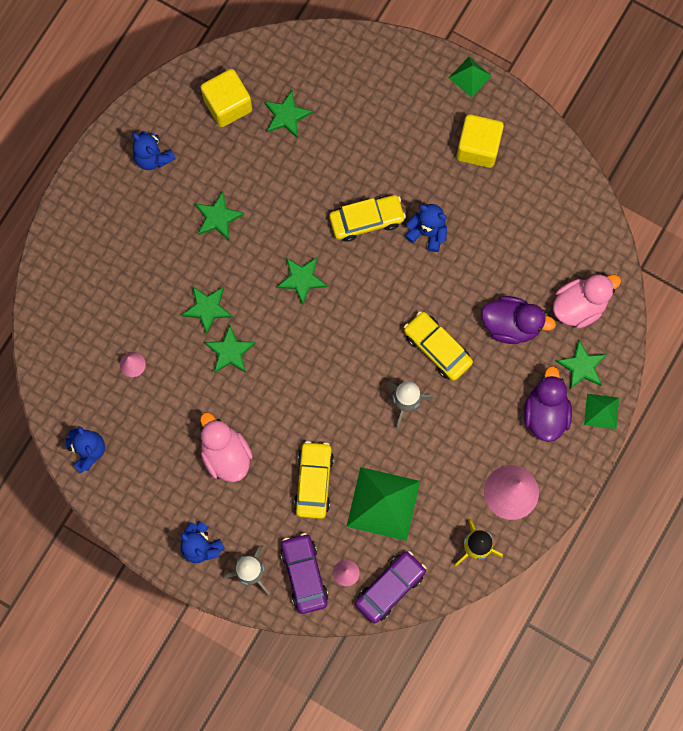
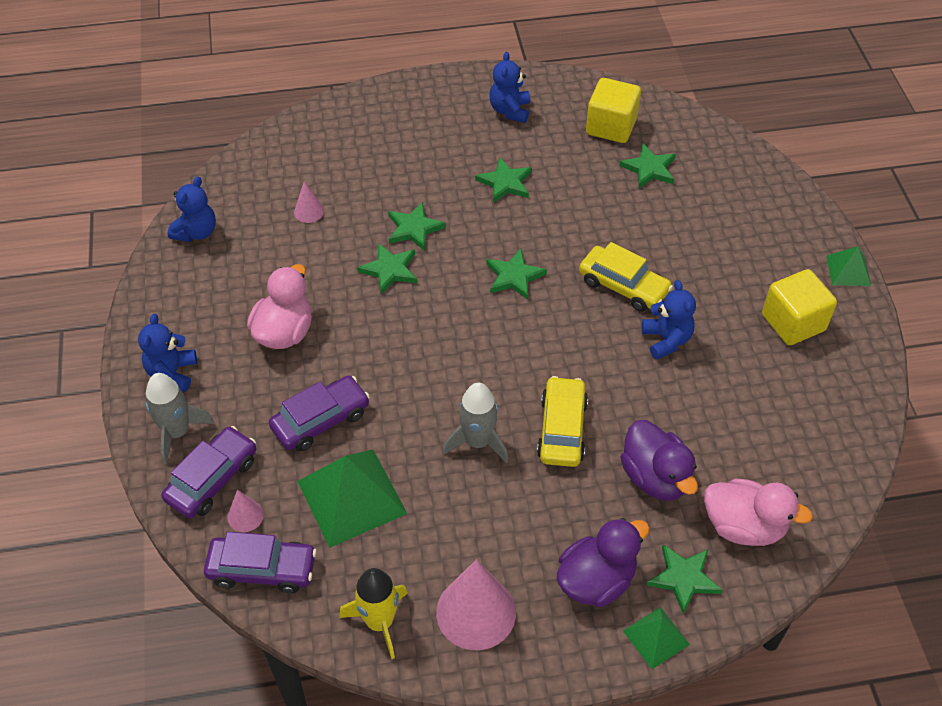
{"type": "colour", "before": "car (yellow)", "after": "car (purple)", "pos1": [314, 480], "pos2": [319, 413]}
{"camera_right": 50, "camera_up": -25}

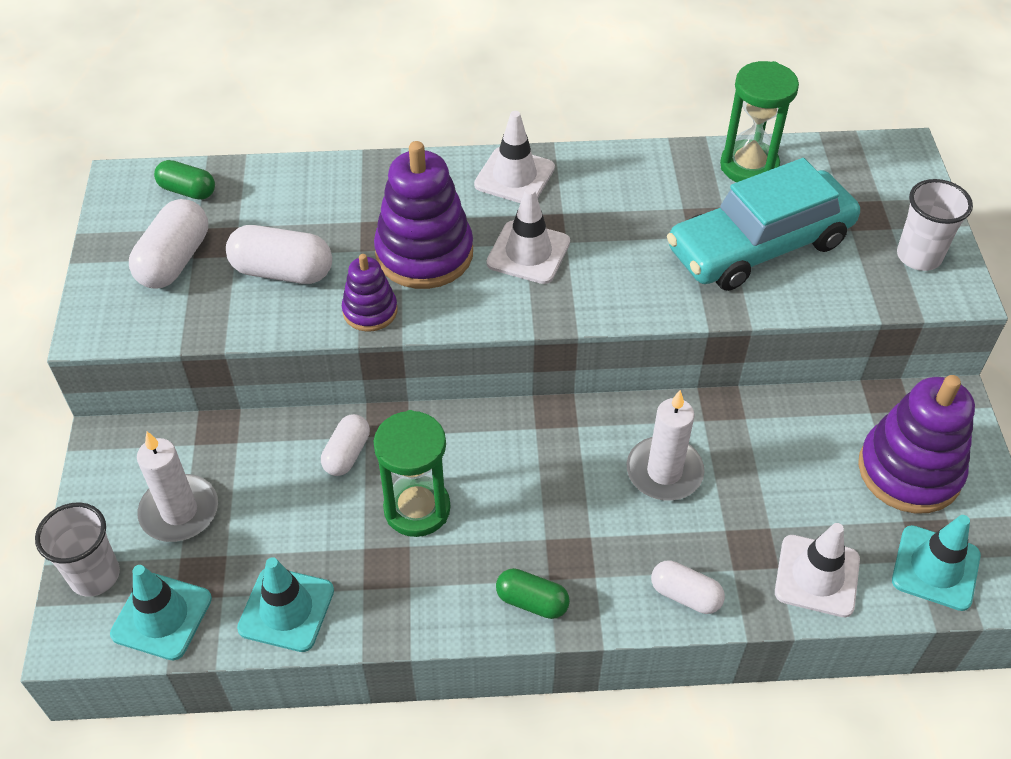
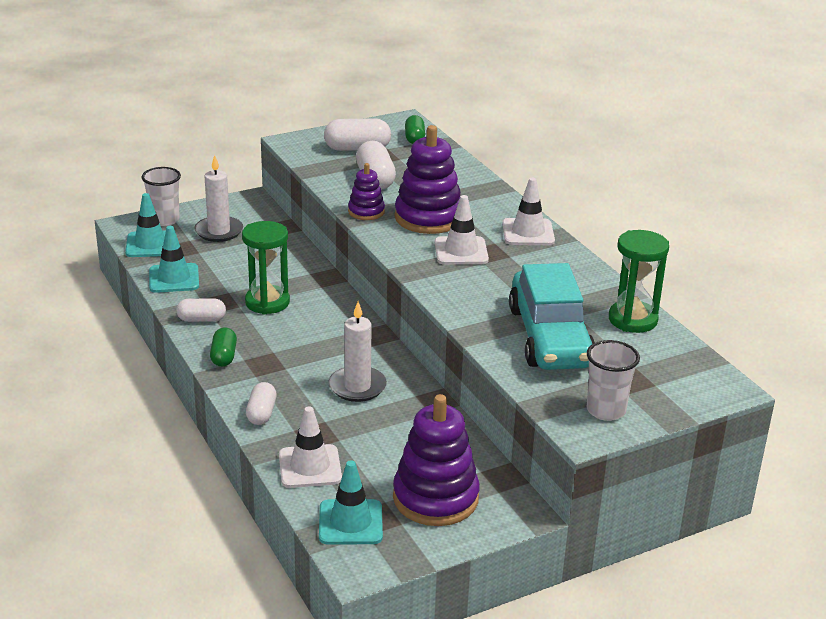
{"type": "relocated", "before": "capsule (white)", "pos1": [345, 445], "pos2": [201, 310]}
{"type": "spun", "before": "car (turquoise)", "pos1": [763, 224], "pos2": [552, 316], "turn": -135}
{"camera_right": 65, "camera_up": -20}

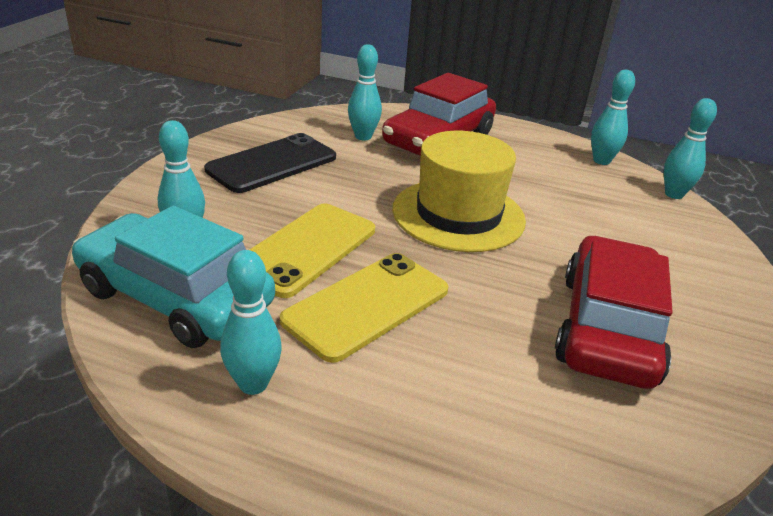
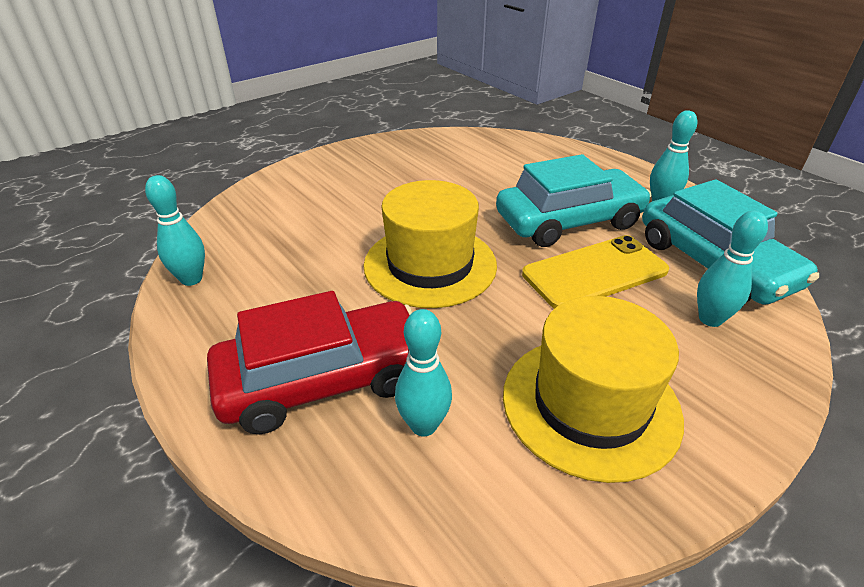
{"type": "exchanged", "before": "phone (black)", "after": "hat (yellow)", "pos1": [270, 163], "pos2": [593, 389]}
{"type": "exchanged", "before": "phone (yellow)", "after": "car (turquoise)", "pos1": [364, 308], "pos2": [573, 200]}
{"type": "missing", "before": "car (red)", "pos1": [614, 312]}
{"type": "missing", "before": "bowling pin (turquoise)", "pos1": [690, 148]}
{"camera_right": -145, "camera_up": 5}

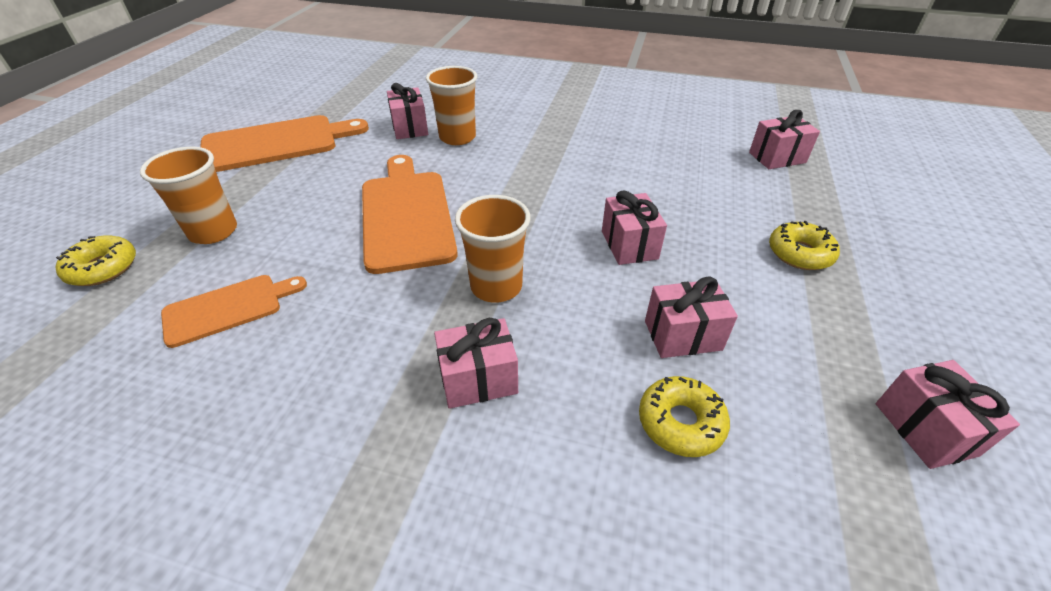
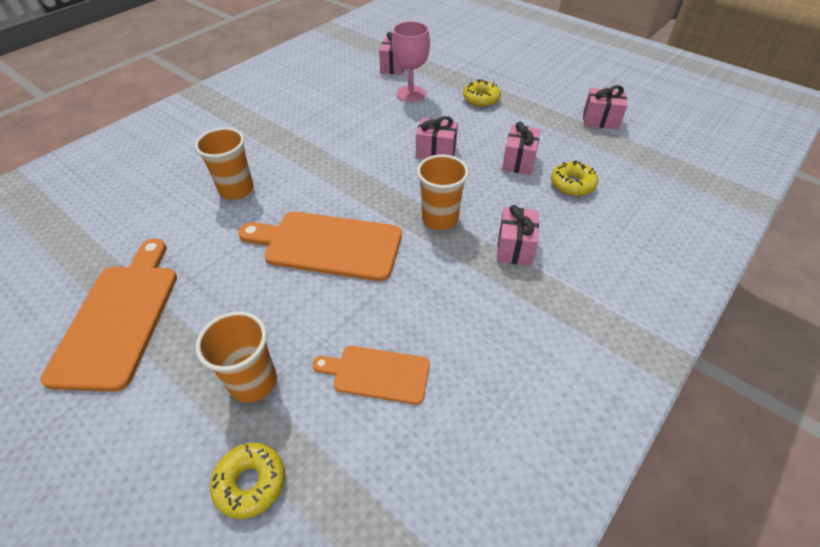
{"type": "spun", "before": "cutting board (orange)", "pos1": [234, 311], "pos2": [371, 375], "turn": -75}
{"type": "missing", "before": "gift (pink)", "pos1": [407, 111]}
{"type": "appeared", "after": "goblet (pink)", "pos2": [411, 61]}
{"camera_right": -65, "camera_up": 5}

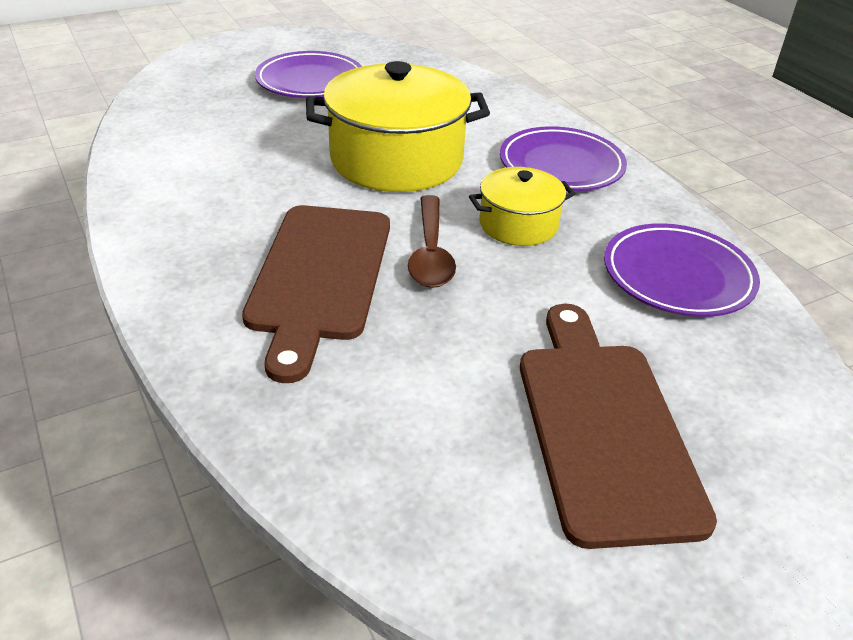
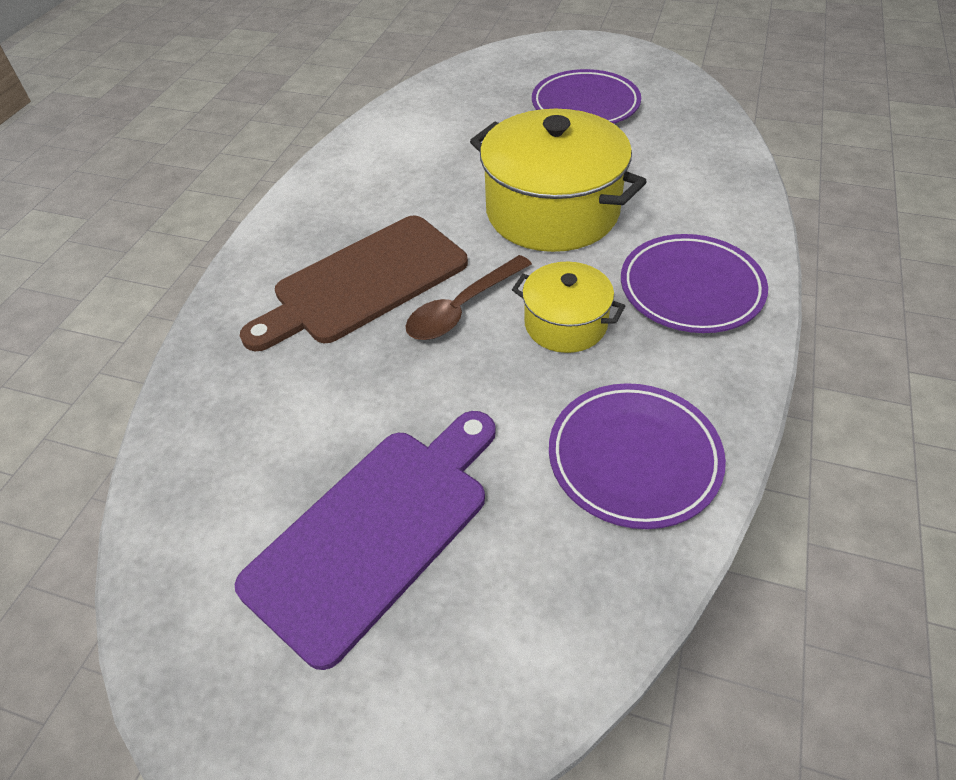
{"type": "colour", "before": "cutting board (brown)", "after": "cutting board (purple)", "pos1": [618, 426], "pos2": [365, 540]}
{"camera_right": 50, "camera_up": 10}

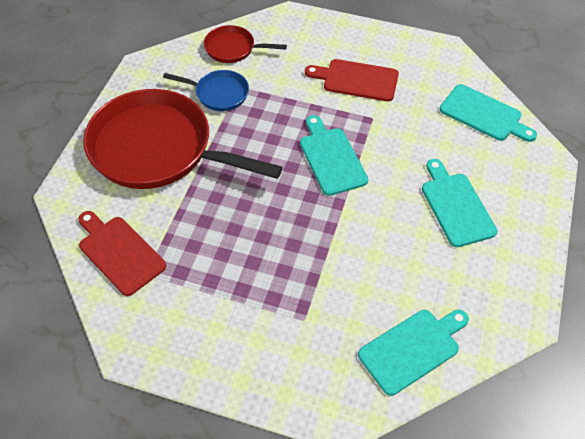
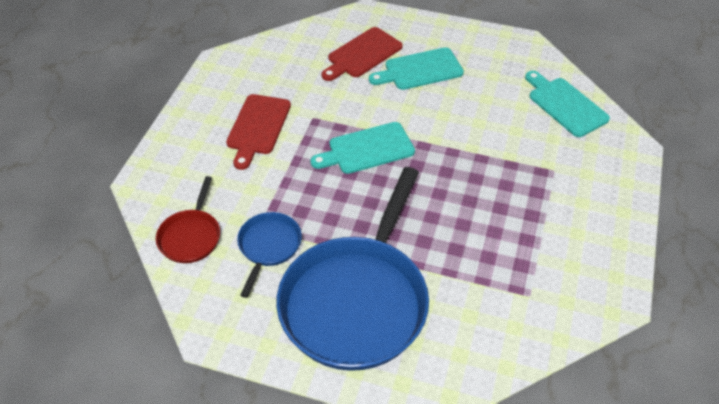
{"type": "relocated", "before": "cutting board (red)", "pos1": [122, 253], "pos2": [362, 54]}
{"type": "colour", "before": "pan (red)", "after": "pan (blue)", "pos1": [183, 139], "pos2": [352, 269]}
{"type": "missing", "before": "cutting board (turquoise)", "pos1": [488, 113]}
{"camera_right": -90, "camera_up": -5}

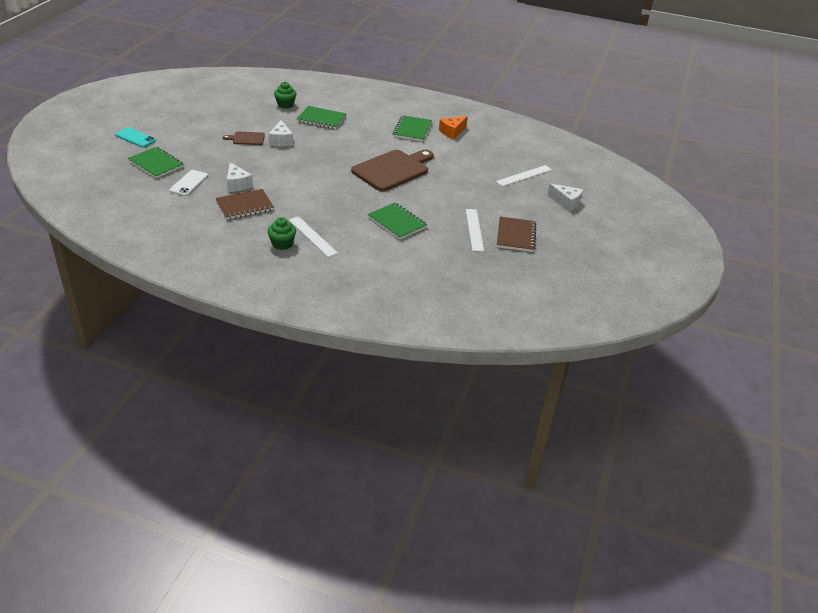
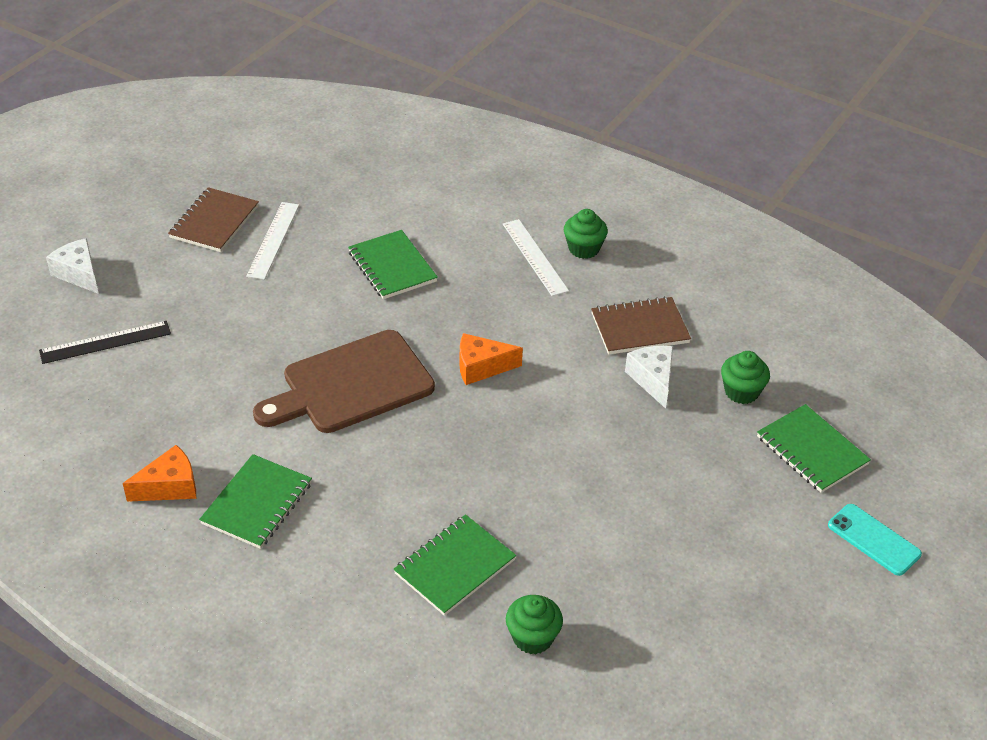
{"type": "exchanged", "before": "phone (white)", "after": "cupcake (green)", "pos1": [188, 183], "pos2": [745, 377]}
{"type": "missing", "before": "cutting board (brown)", "pos1": [244, 138]}
{"type": "missing", "before": "cheese (white)", "pos1": [280, 133]}
{"type": "spun", "before": "notebook (green)", "pos1": [322, 117], "pos2": [455, 565], "turn": -75}
{"type": "colour", "before": "ruler (white)", "after": "ruler (black)", "pos1": [524, 176], "pos2": [105, 342]}
{"type": "appeared", "after": "cheese (orange)", "pos2": [491, 359]}
{"camera_right": -165, "camera_up": 5}

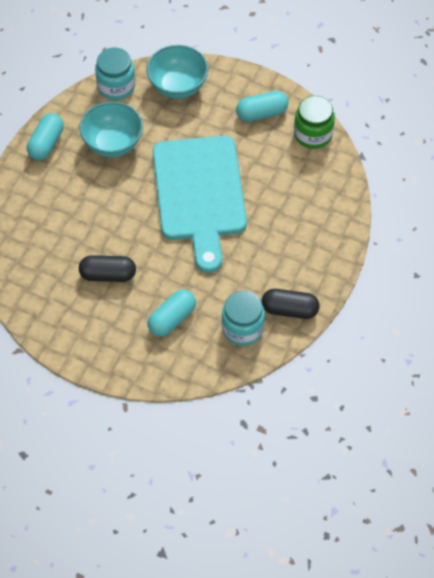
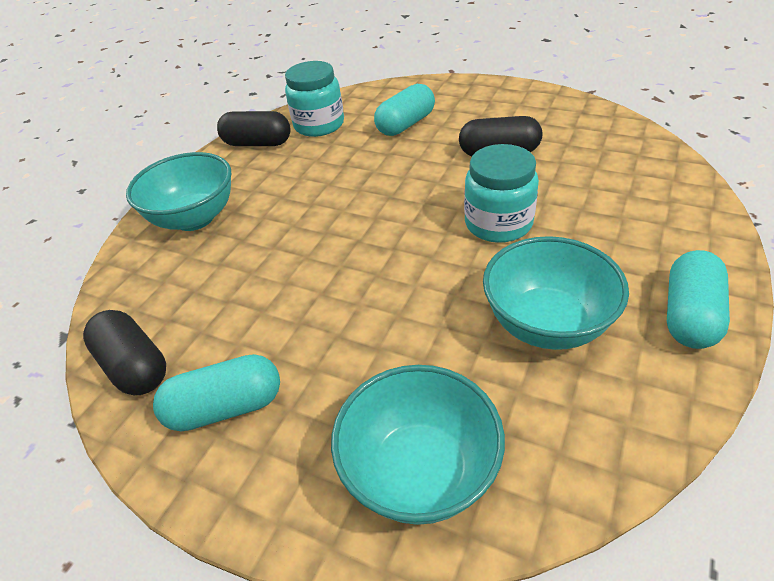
{"type": "relocated", "before": "jar (turquoise)", "pos1": [115, 74], "pos2": [501, 193]}
{"type": "missing", "before": "cutting board (turquoise)", "pos1": [200, 204]}
{"type": "exchanged", "before": "jar (green)", "after": "capsule (black)", "pos1": [314, 122], "pos2": [124, 352]}
{"type": "appeared", "after": "bowl (turquoise)", "pos2": [178, 191]}
{"camera_right": -175, "camera_up": -15}

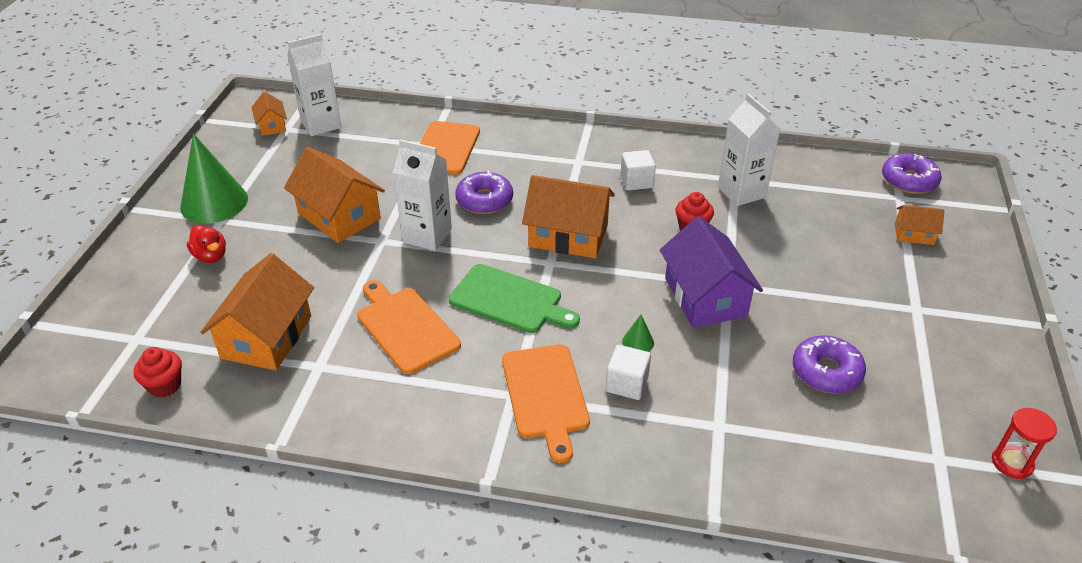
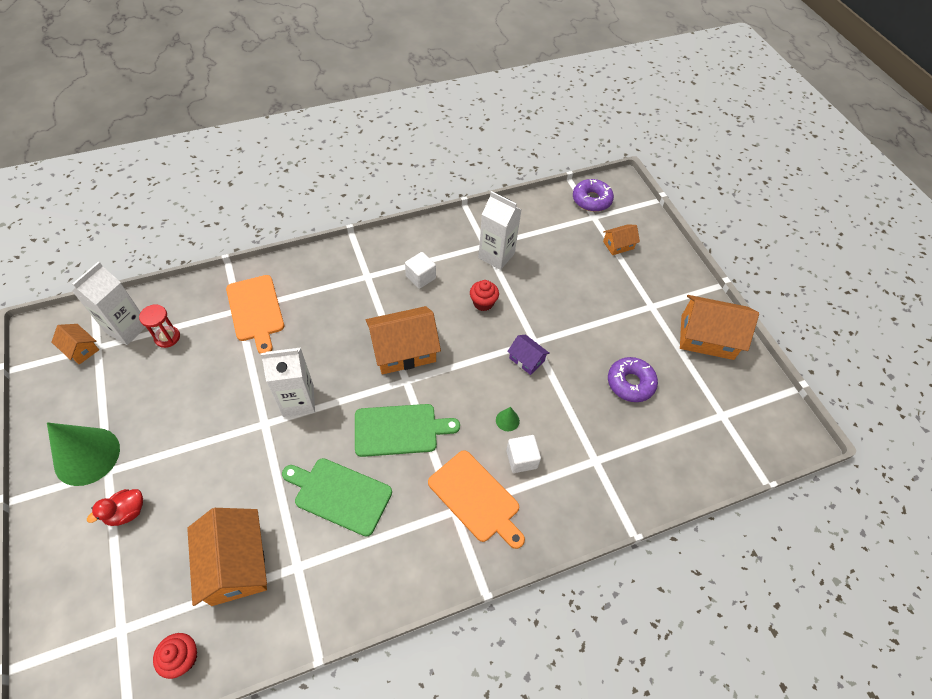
{"type": "spun", "before": "duck (red)", "pos1": [206, 244], "pos2": [115, 507], "turn": 120}
{"type": "relocated", "before": "house (orange)", "pos1": [334, 195], "pos2": [719, 327]}
{"type": "colour", "before": "cutting board (orange)", "after": "cutting board (green)", "pos1": [409, 327], "pos2": [337, 497]}
{"type": "missing", "before": "donut (purple)", "pos1": [484, 192]}
{"type": "size", "before": "house (purple)", "pos1": [711, 272], "pos2": [528, 355], "scale": 0.51}
{"type": "relocated", "before": "hourglass (red)", "pos1": [1024, 443], "pos2": [159, 326]}
{"camera_right": -35, "camera_up": 15}

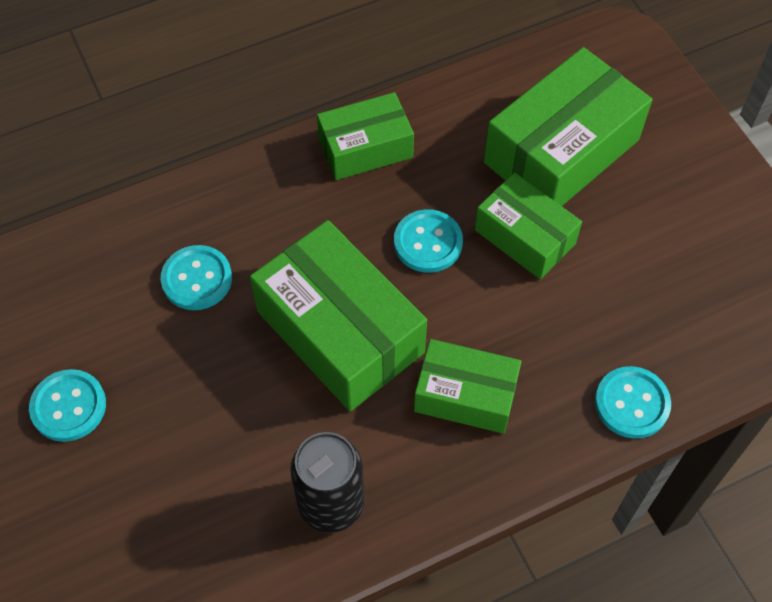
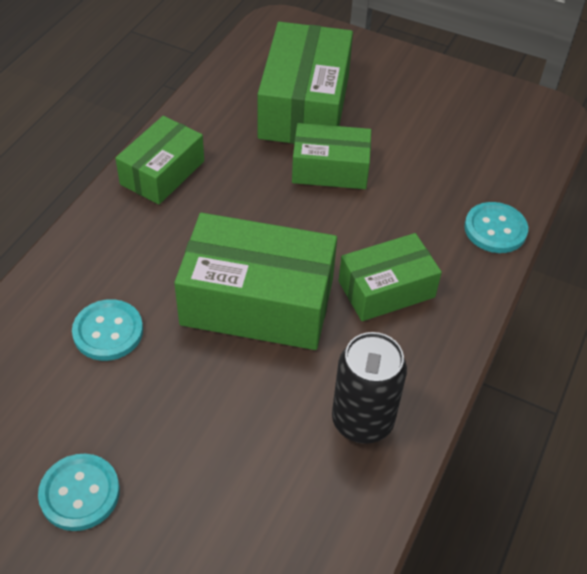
{"type": "missing", "before": "button (turquoise)", "pos1": [428, 241]}
{"camera_right": -40, "camera_up": -10}

